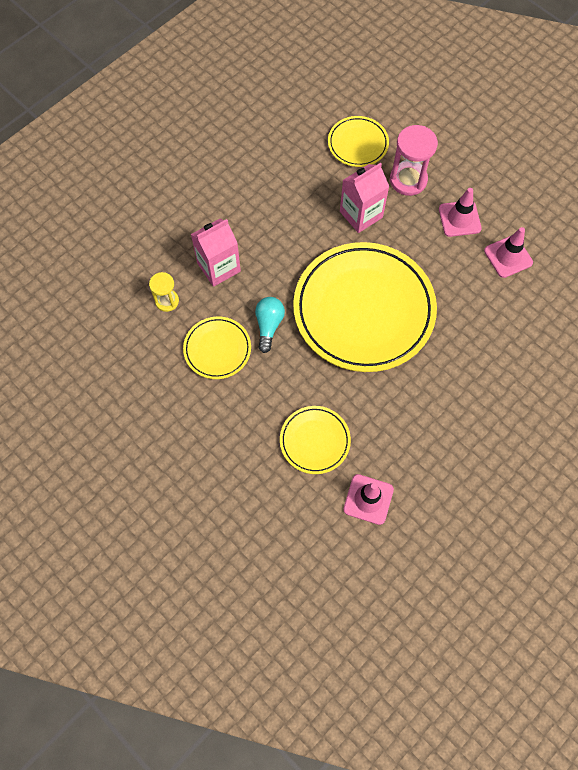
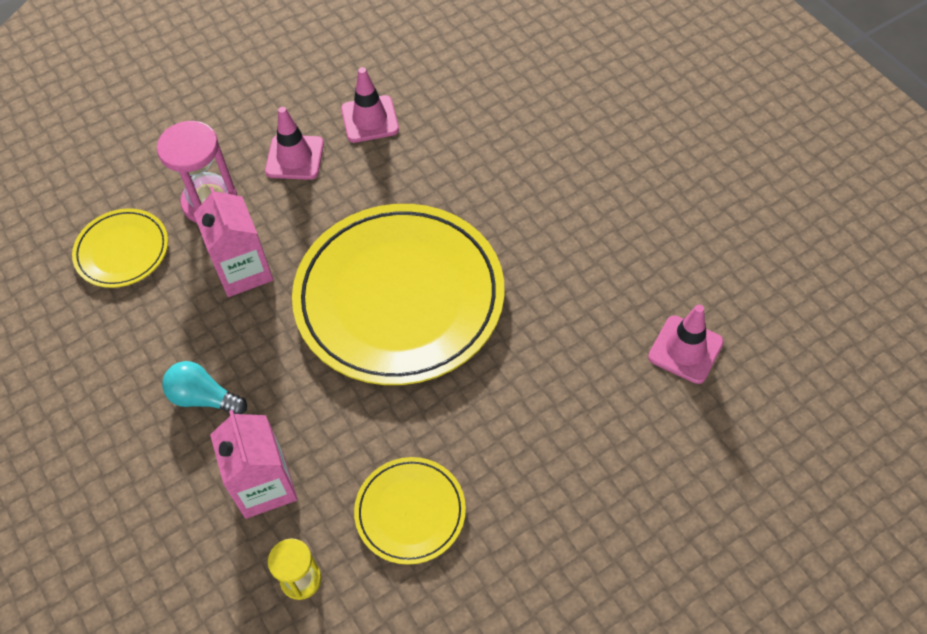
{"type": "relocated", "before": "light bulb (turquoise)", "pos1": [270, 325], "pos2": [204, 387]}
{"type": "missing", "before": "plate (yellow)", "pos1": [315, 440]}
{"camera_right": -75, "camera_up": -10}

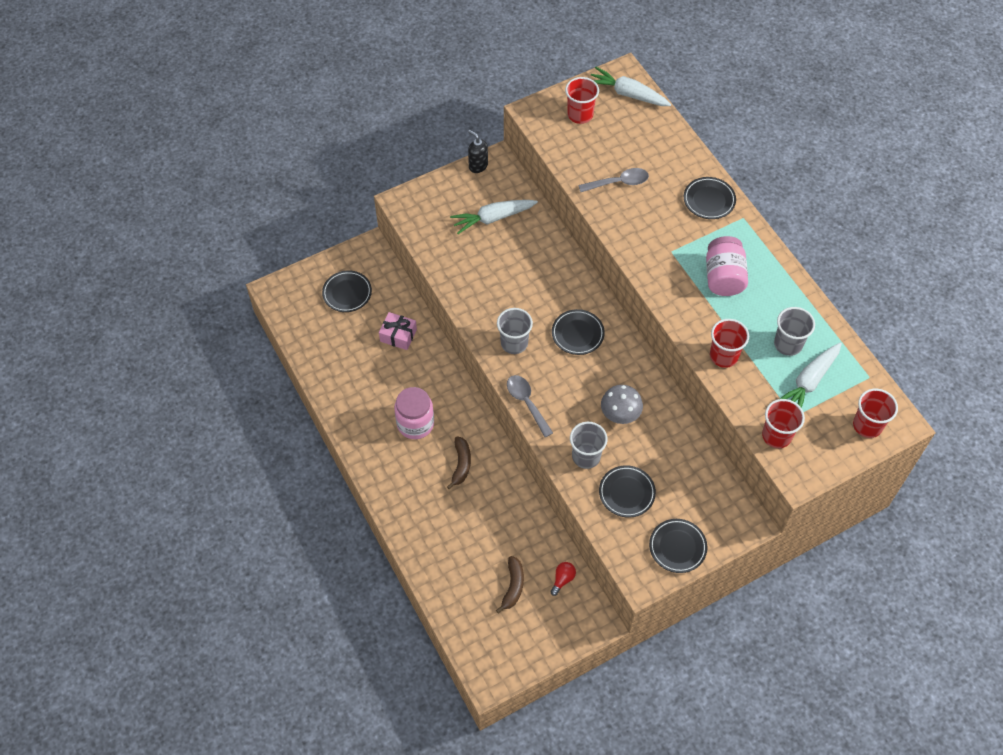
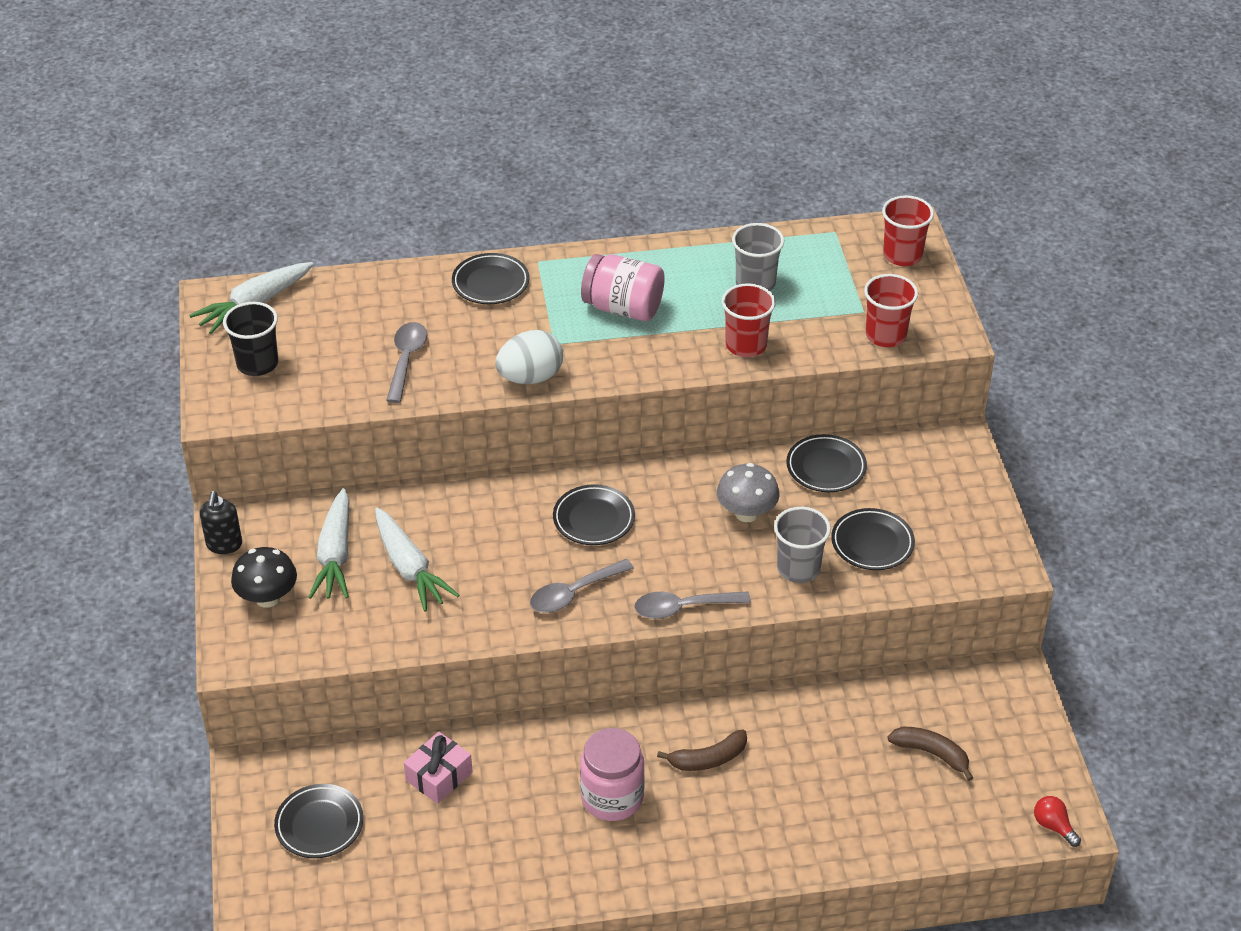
{"type": "spun", "before": "banana (brown)", "pos1": [459, 462], "pos2": [702, 750], "turn": 135}
{"type": "spun", "before": "soap dispenser (black)", "pos1": [478, 151], "pos2": [221, 522], "turn": -60}
{"type": "exchanged", "before": "cup (grey)", "after": "spoon (grey)", "pos1": [515, 331], "pos2": [582, 586]}
{"type": "relocated", "before": "light bulb (red)", "pos1": [563, 579], "pos2": [1057, 821]}
{"type": "colour", "before": "cup (red)", "after": "cup (black)", "pos1": [582, 100], "pos2": [250, 339]}
{"type": "relocated", "before": "plate (black)", "pos1": [678, 546], "pos2": [826, 463]}
{"type": "relocated", "before": "carrot (white)", "pos1": [811, 375], "pos2": [417, 559]}
{"type": "appeared", "after": "mushroom (black)", "pos2": [264, 577]}
{"type": "appeared", "after": "egg (white)", "pos2": [529, 357]}
{"camera_right": -70, "camera_up": -15}

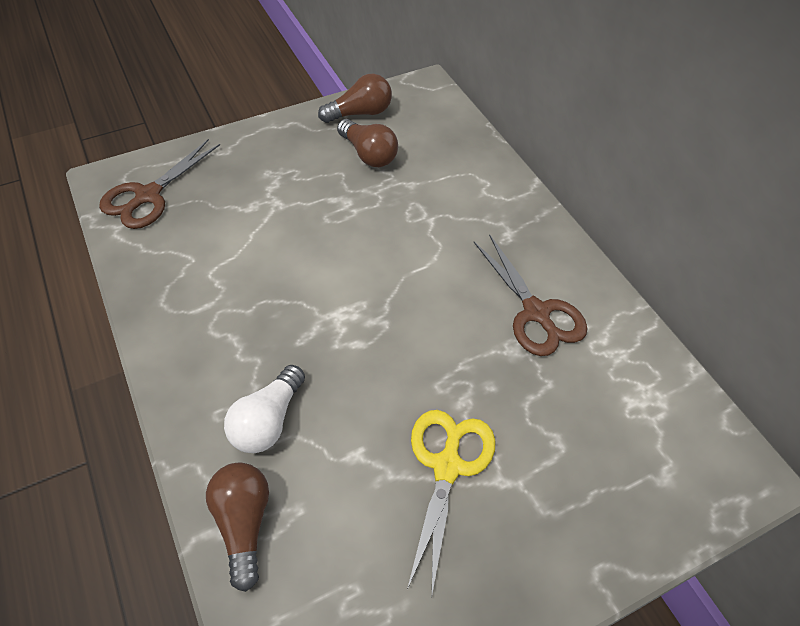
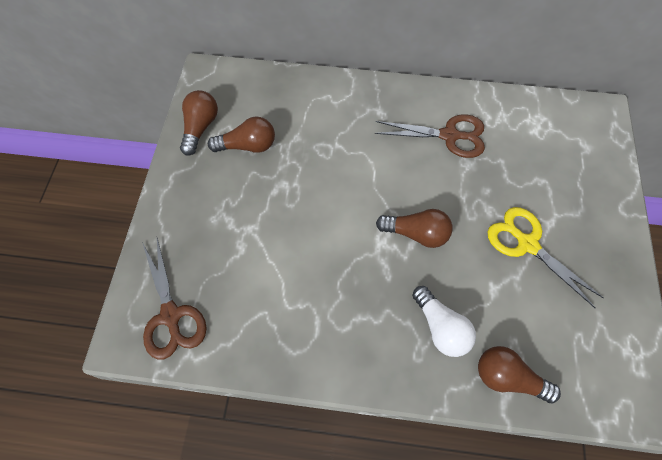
{"type": "appeared", "after": "light bulb (brown)", "pos2": [414, 228]}
{"camera_right": -55, "camera_up": 10}

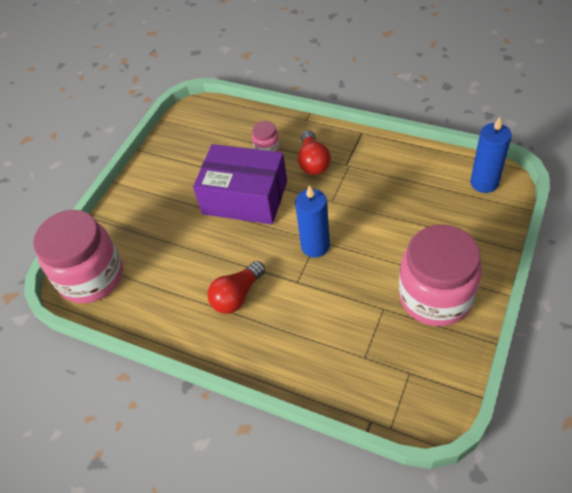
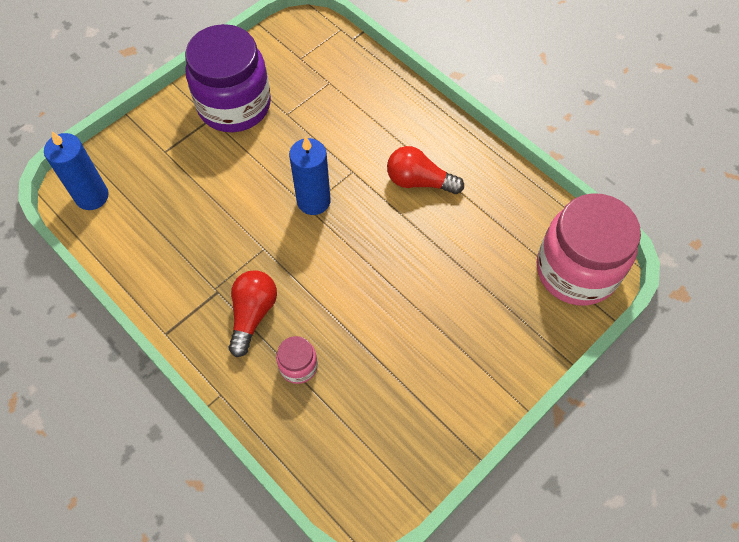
{"type": "missing", "before": "box (purple)", "pos1": [240, 184]}
{"type": "spun", "before": "light bulb (red)", "pos1": [236, 287], "pos2": [425, 170], "turn": -135}
{"type": "colour", "before": "jar (pink)", "after": "jar (purple)", "pos1": [440, 275], "pos2": [228, 78]}
{"camera_right": -165, "camera_up": 10}

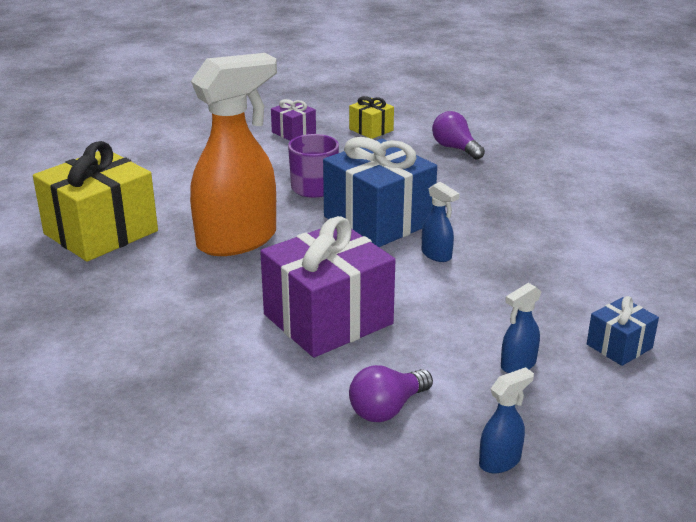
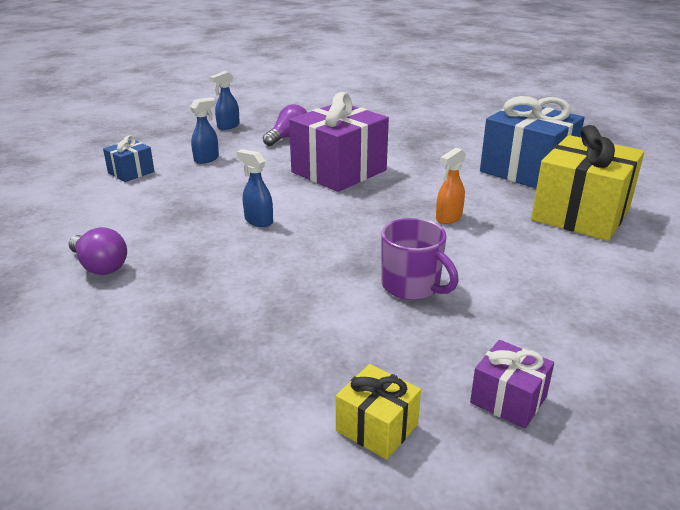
{"type": "size", "before": "spray bottle (orange)", "pos1": [233, 154], "pos2": [451, 186], "scale": 0.41}
{"type": "relocated", "before": "gift (blue)", "pos1": [380, 192], "pos2": [532, 142]}
{"type": "relocated", "before": "light bulb (purple)", "pos1": [458, 135], "pos2": [98, 251]}
{"camera_right": 170, "camera_up": 0}

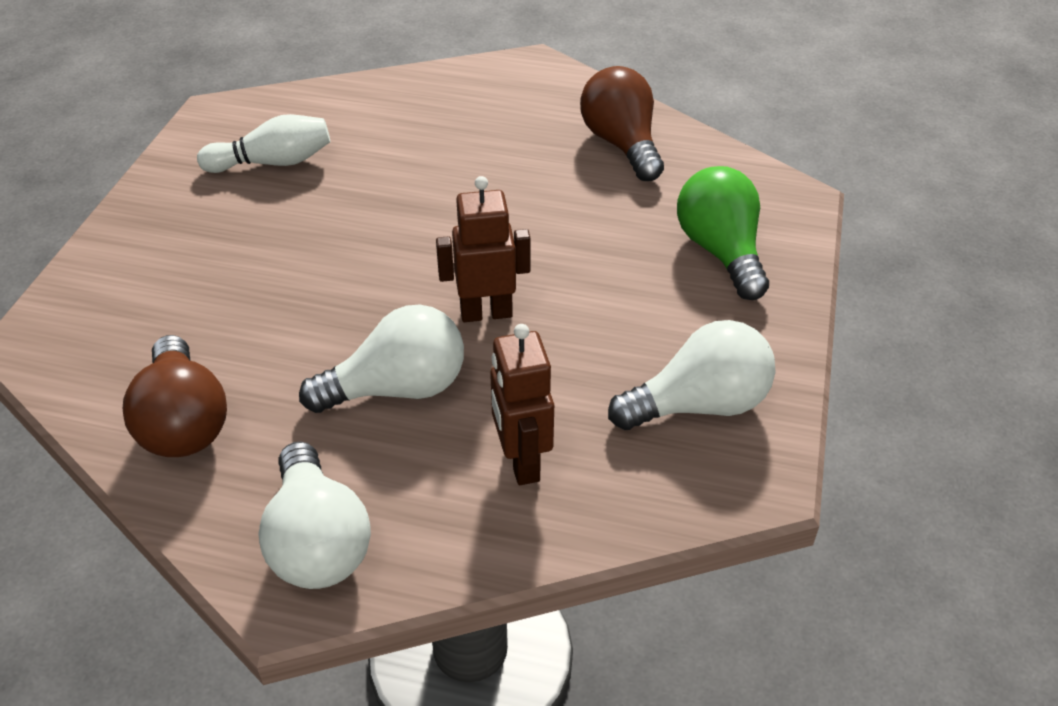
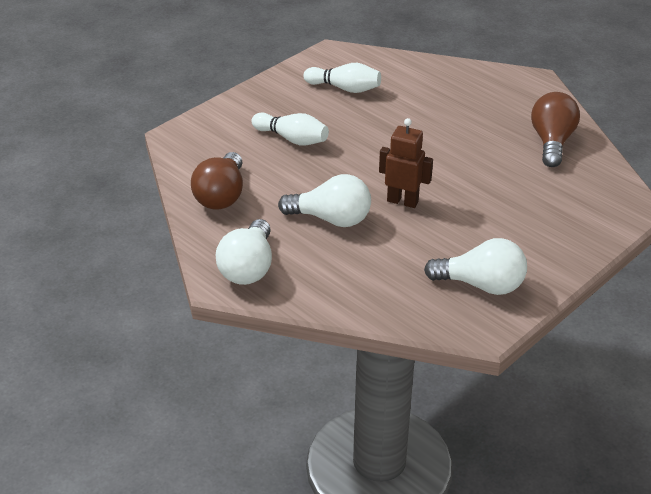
{"type": "missing", "before": "robot (brown)", "pos1": [522, 404]}
{"type": "missing", "before": "light bulb (green)", "pos1": [723, 233]}
{"type": "appeared", "after": "bowling pin (white)", "pos2": [290, 129]}
{"camera_right": 30, "camera_up": -5}

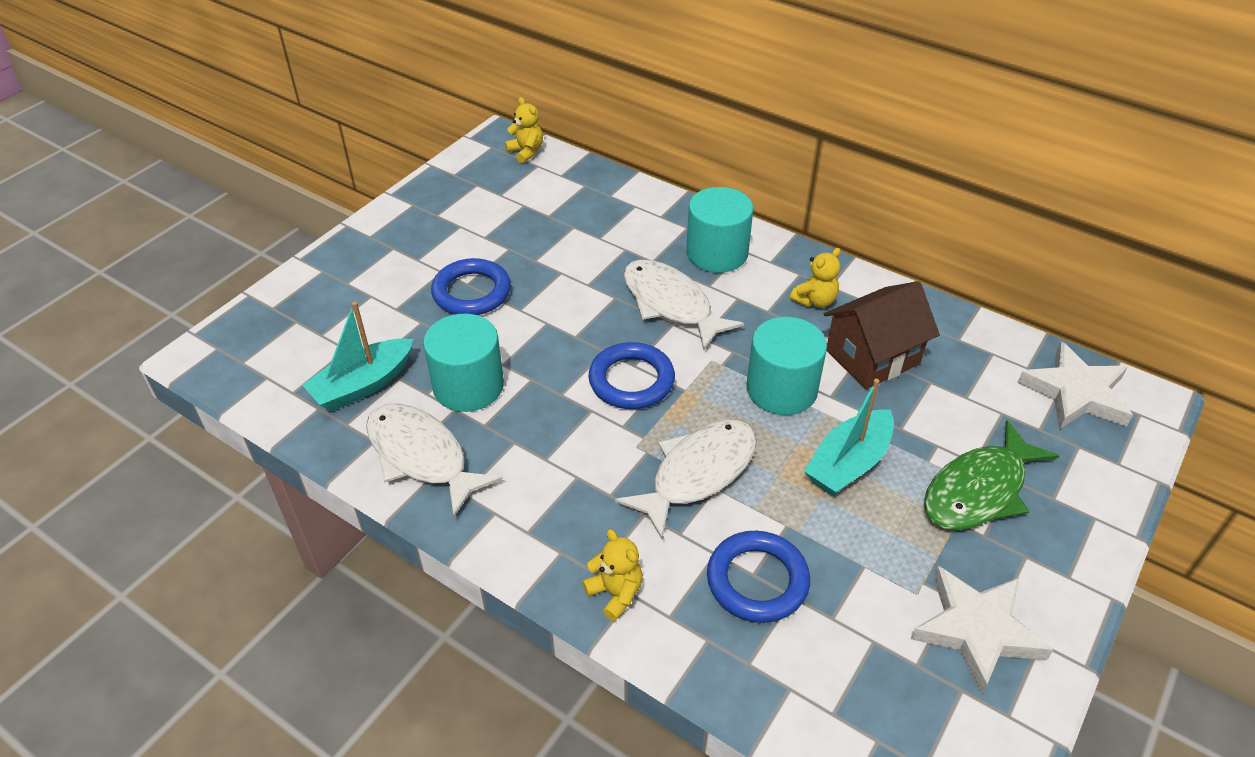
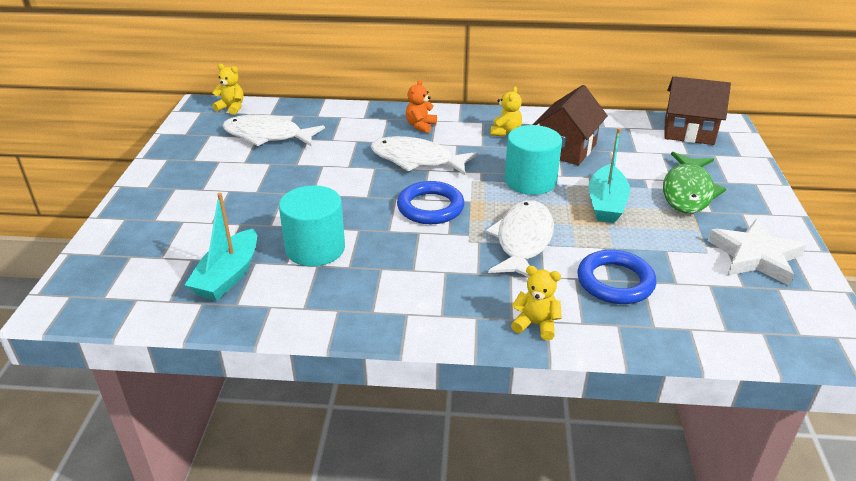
{"type": "relocated", "before": "fish (white)", "pos1": [434, 460], "pos2": [273, 130]}
{"type": "missing", "before": "ring (blue)", "pos1": [471, 286]}
{"type": "exchanged", "before": "cylinder (turquoise)", "after": "teddy bear (orange)", "pos1": [719, 230], "pos2": [421, 106]}
{"type": "exchanged", "before": "star (white)", "after": "house (brown)", "pos1": [1075, 386], "pos2": [697, 110]}
{"camera_right": -30, "camera_up": -10}

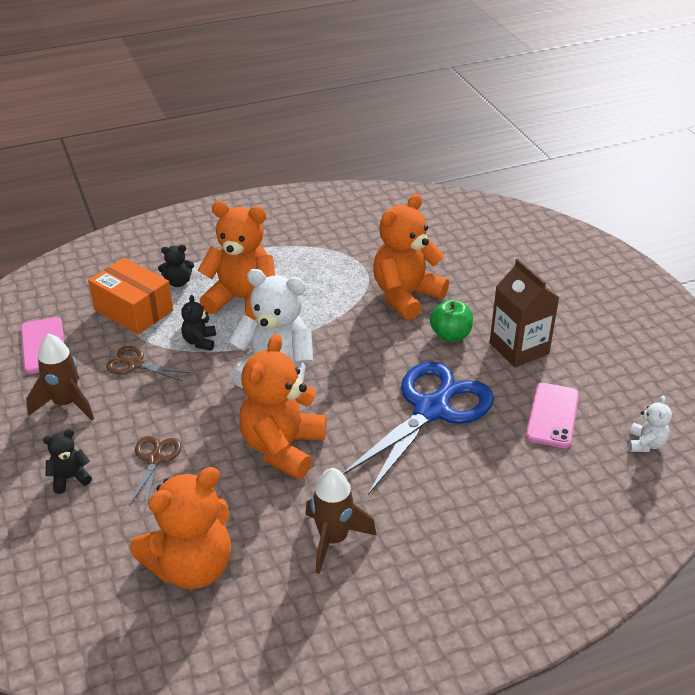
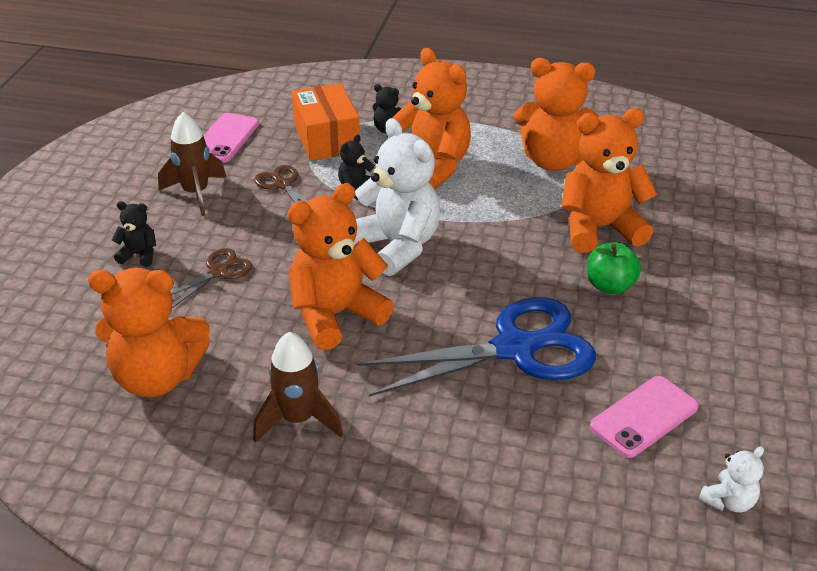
{"type": "missing", "before": "carton (brown)", "pos1": [524, 313]}
{"type": "appeared", "after": "teddy bear (orange)", "pos2": [557, 114]}
{"camera_right": 35, "camera_up": 0}

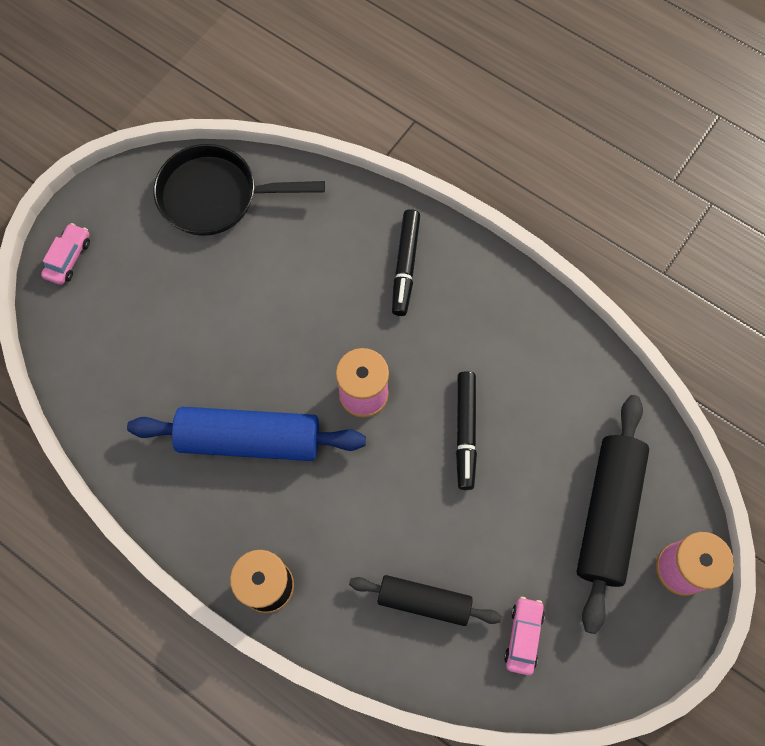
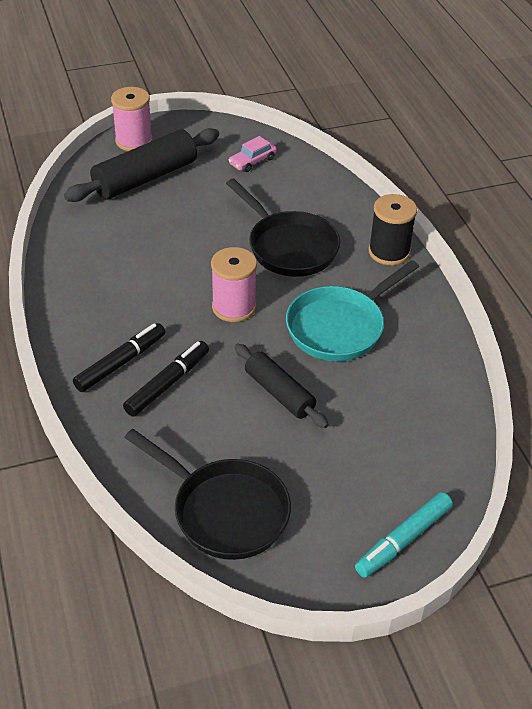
{"type": "exchanged", "before": "car (pink)", "after": "marker (turquoise)", "pos1": [65, 254], "pos2": [404, 535]}
{"type": "exchanged", "before": "rolling pin (blue)", "after": "pan (turquoise)", "pos1": [246, 434], "pos2": [352, 310]}
{"type": "relocated", "before": "rolling pin (black)", "pos1": [425, 600], "pos2": [281, 386]}
{"type": "relocated", "before": "marker (black)", "pos1": [466, 430], "pos2": [166, 379]}
{"type": "appeared", "after": "pan (black)", "pos2": [283, 228]}
{"camera_right": -145, "camera_up": -25}

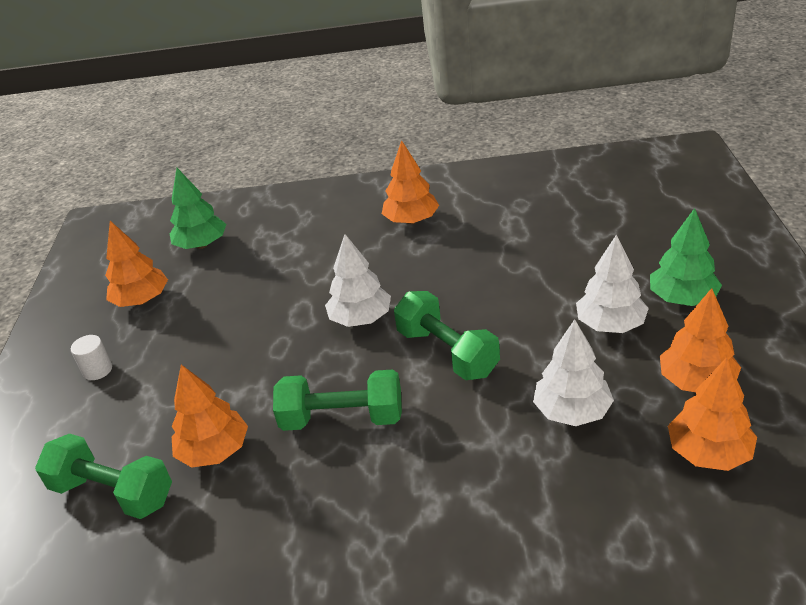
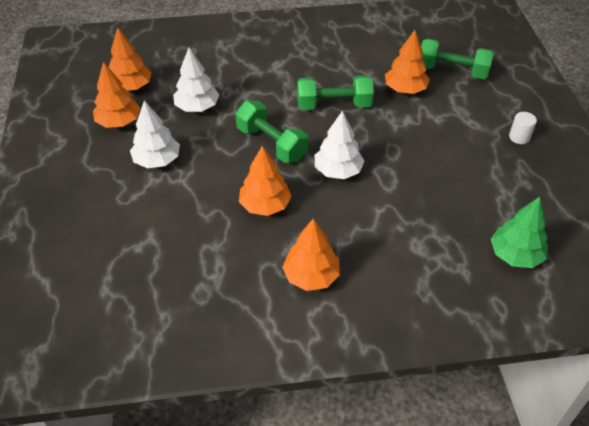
{"type": "relocated", "before": "tree (orange)", "pos1": [136, 264], "pos2": [265, 181]}
{"type": "missing", "before": "tree (green)", "pos1": [686, 257]}
{"camera_right": 170, "camera_up": 10}

